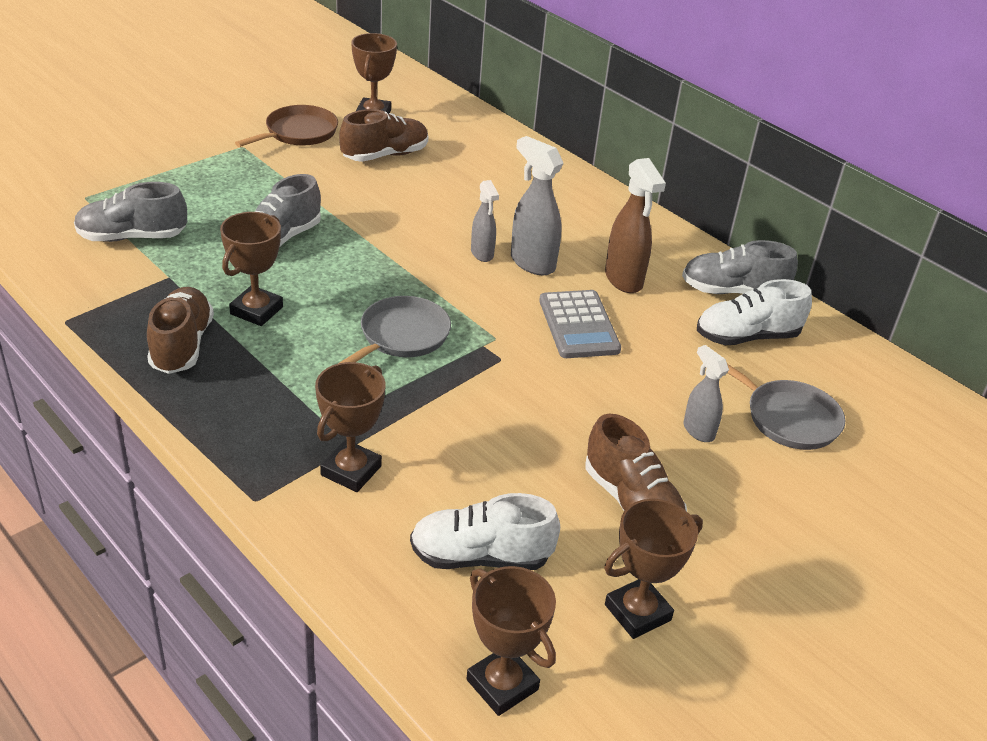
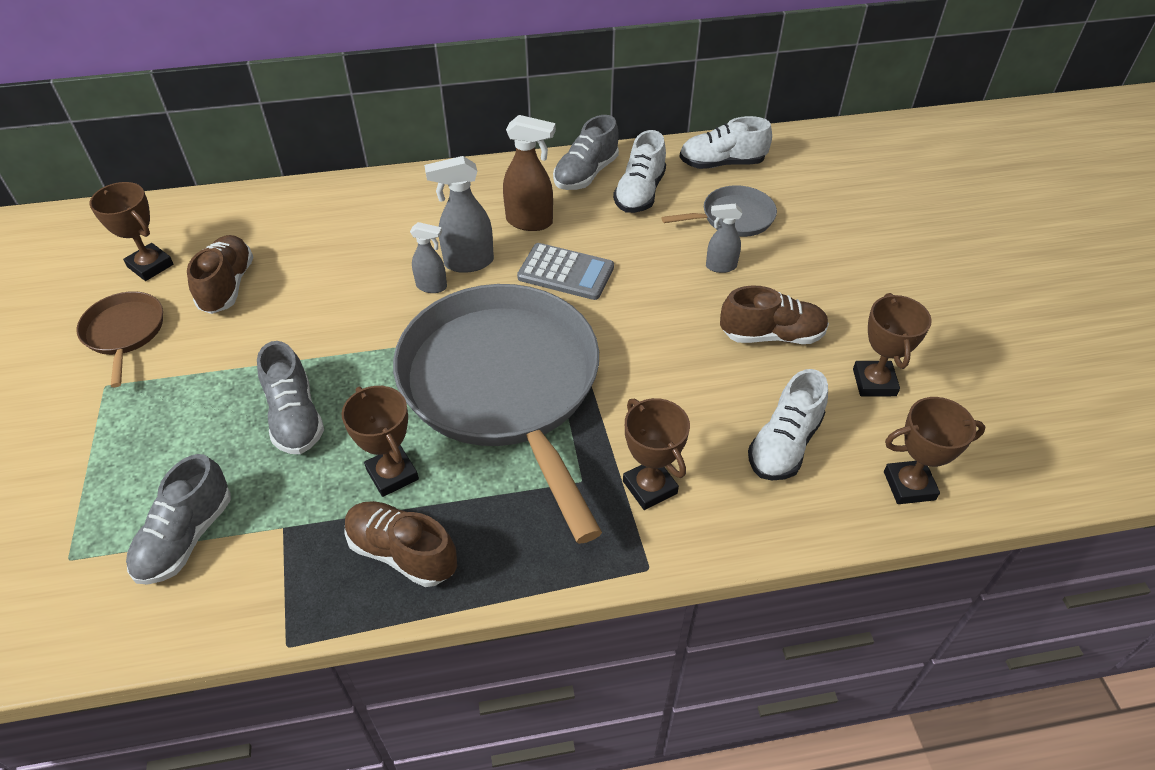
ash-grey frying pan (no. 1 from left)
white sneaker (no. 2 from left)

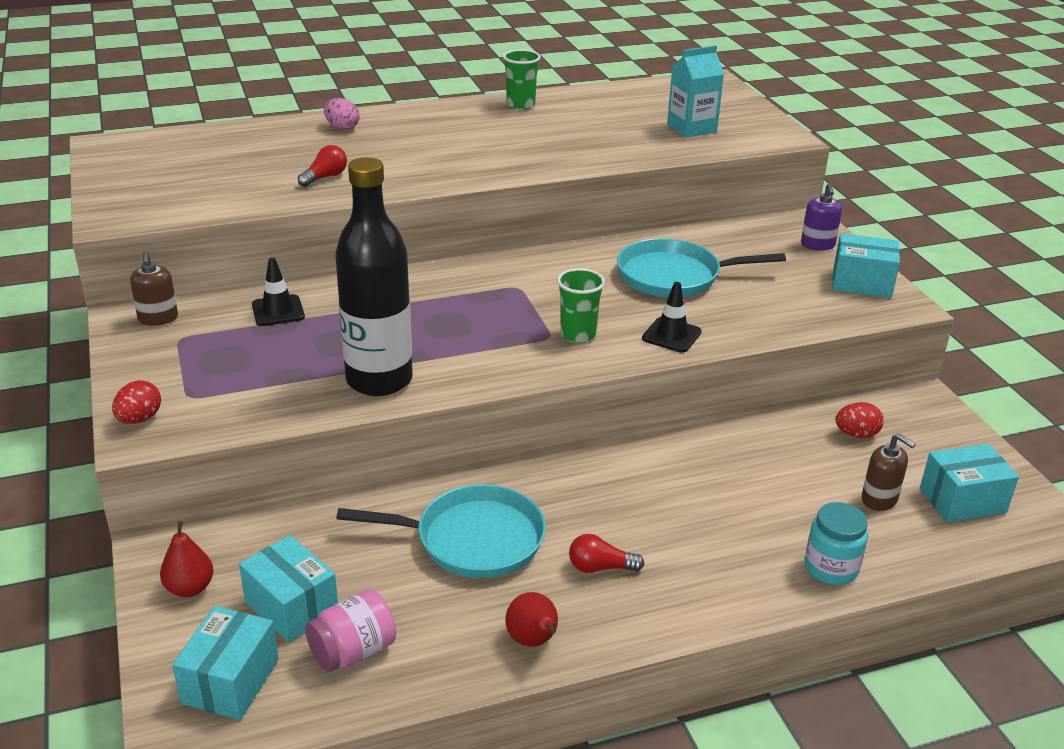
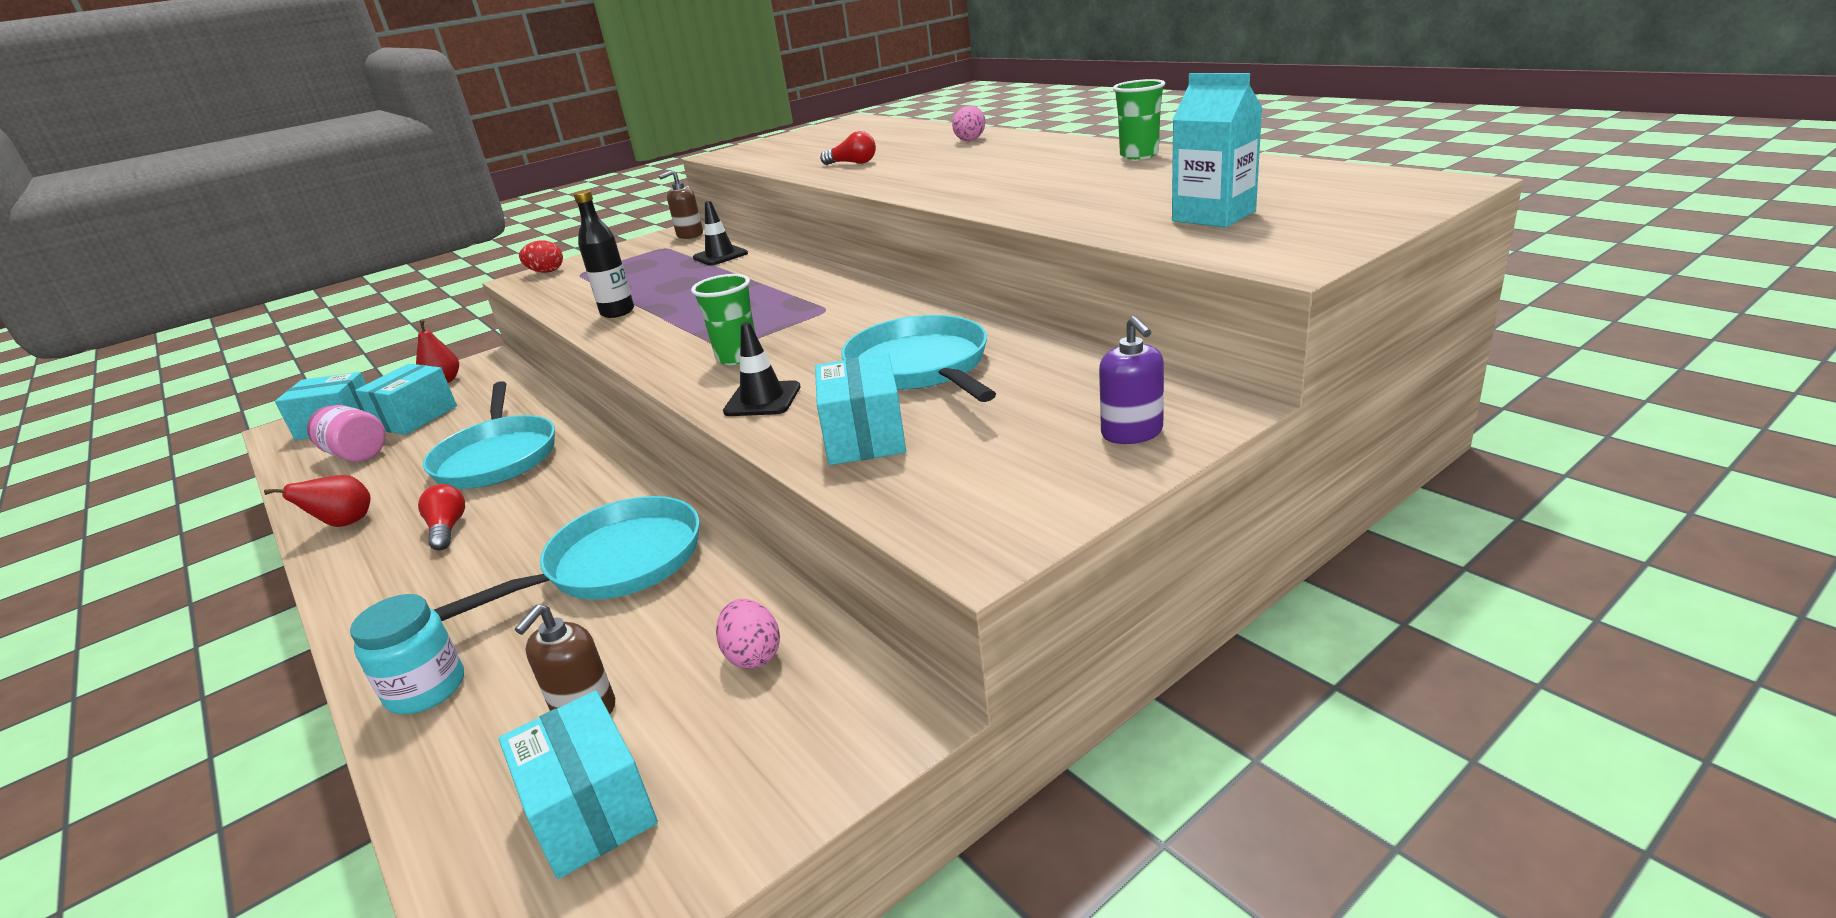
jet-black bottle
royal purple soap pump
aqua parcel (no. 4 from left)
pink toy egg (no. 1 from left)
aqua frying pan (no. 2 from left)

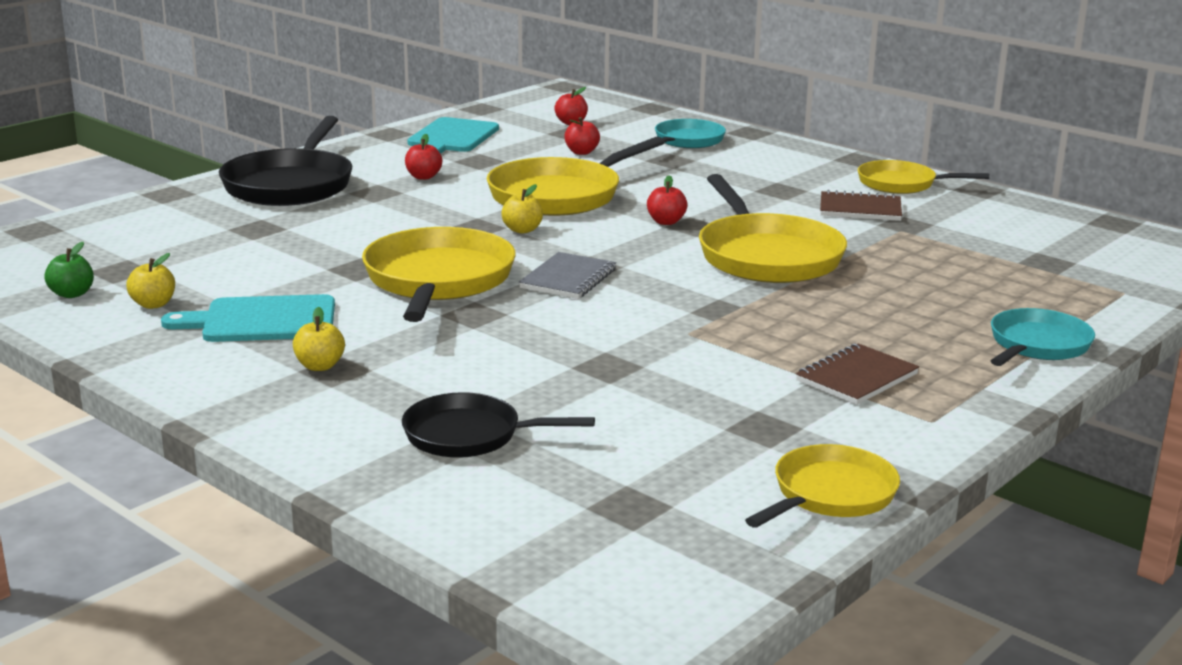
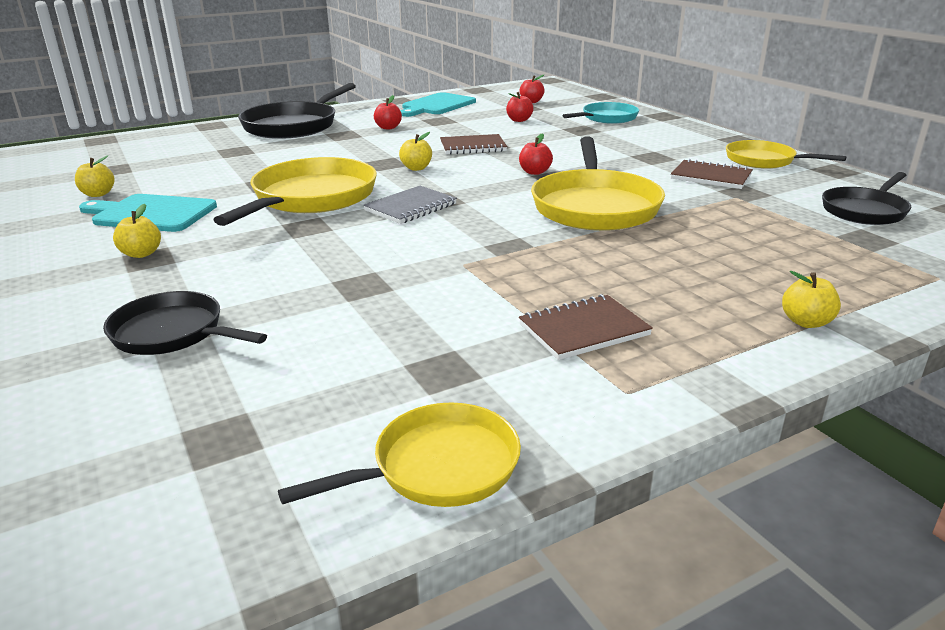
leaf-green apple fruit
dark brown notebook (no. 1 from left)
yellow apple fruit (no. 4 from left)
jet-black frying pan (no. 3 from left)

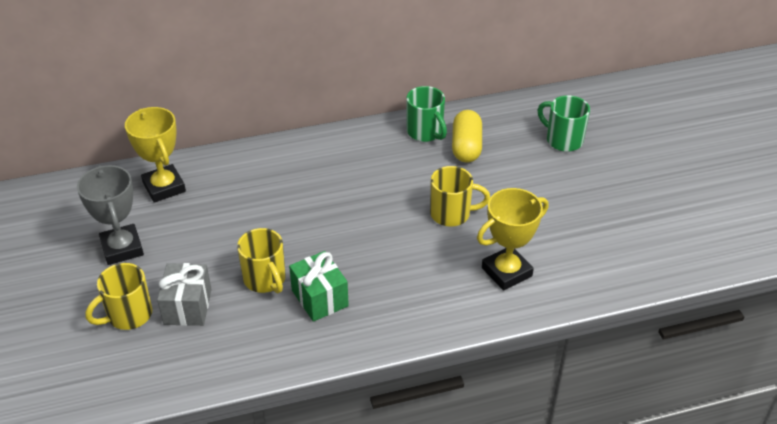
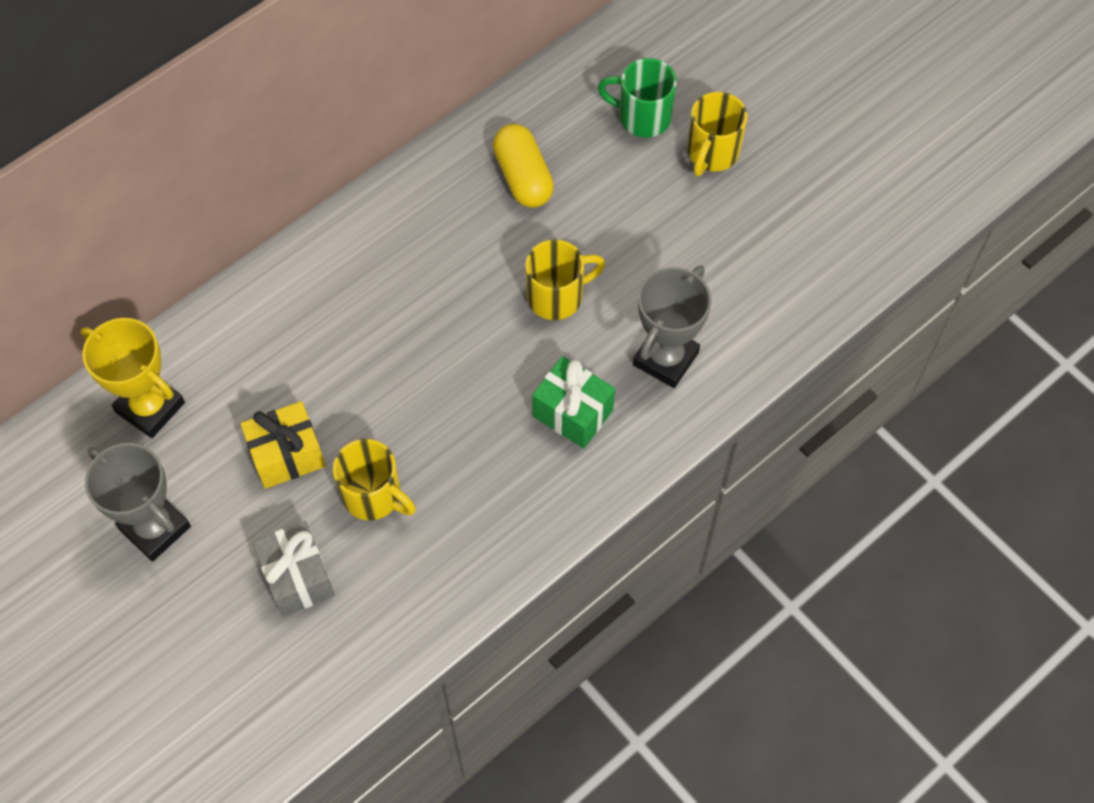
yellow tea mug (no. 3 from left)
leaf-green wrapped gift
leaf-green tea mug (no. 1 from left in the first image)
ash-grey prize cup (no. 2 from left)
yellow wrapped gift

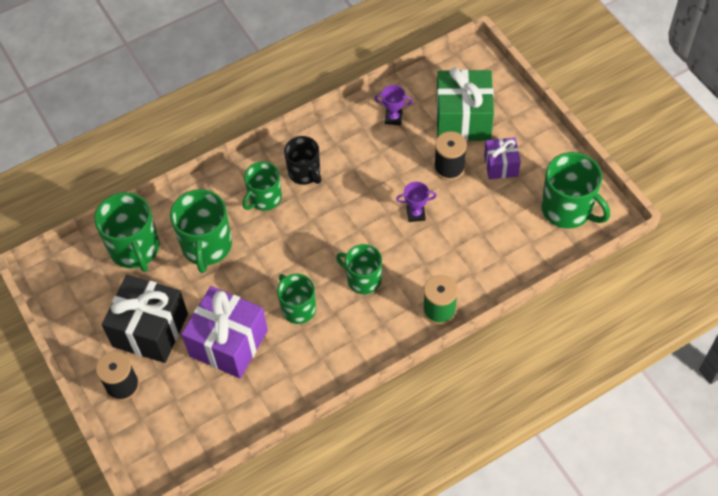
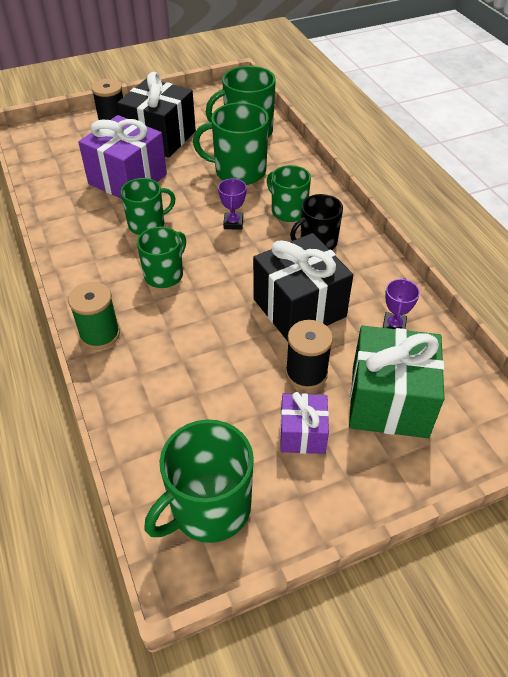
royal purple prize cup (no. 1 from left)
jet-black wrapped gift (no. 2 from left)

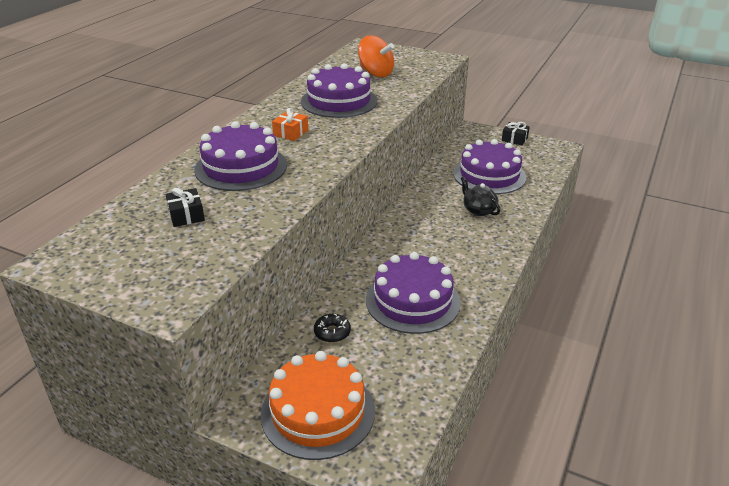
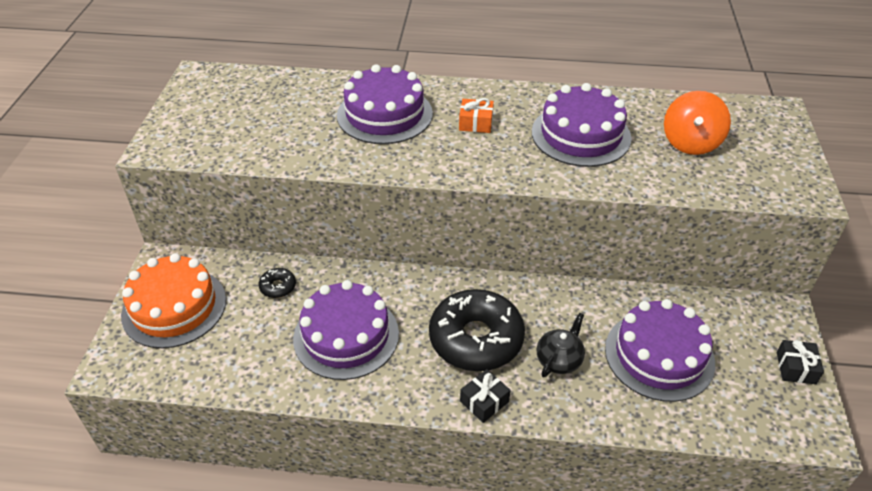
jet-black wrapped gift (no. 1 from left)
jet-black doughnut (no. 2 from left)

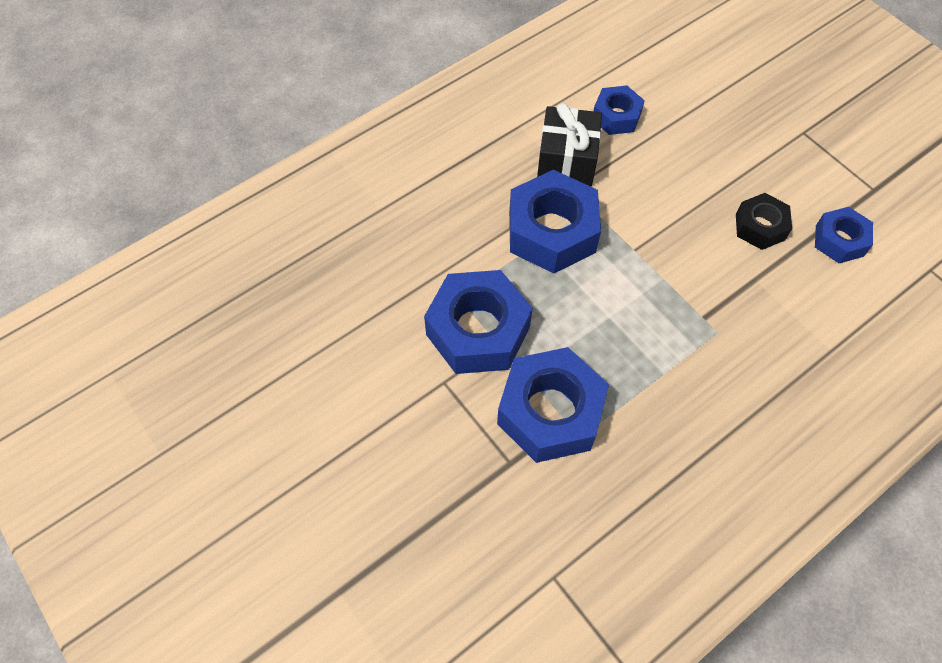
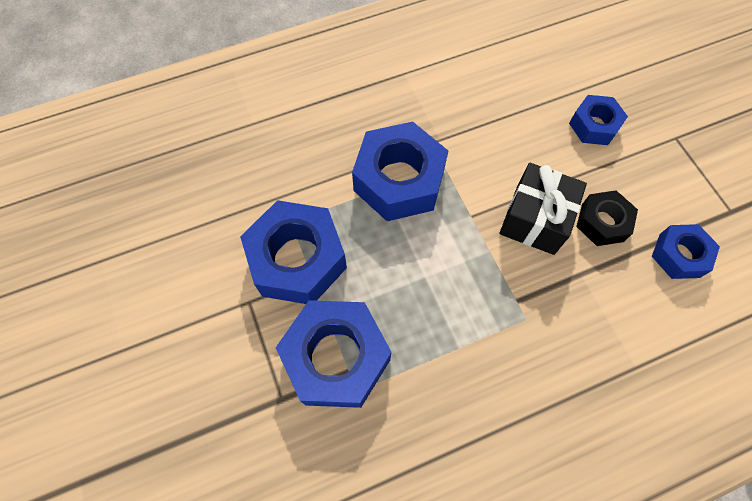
jet-black wrapped gift
blue hex nut (no. 4 from left)

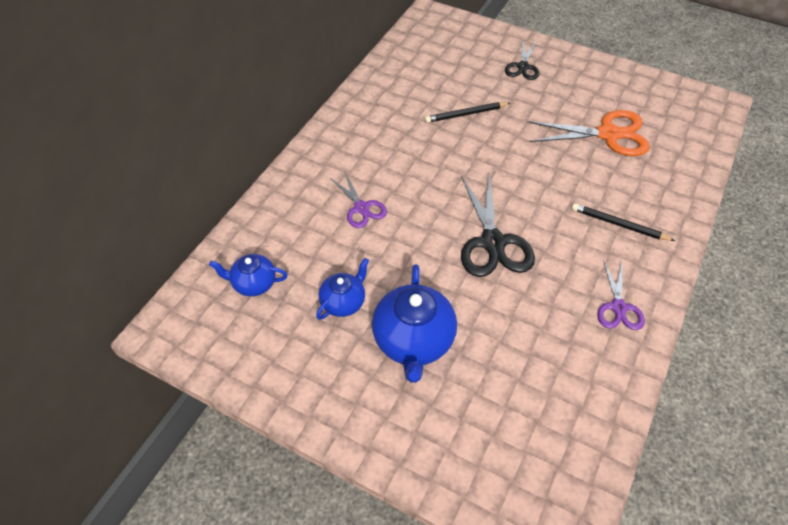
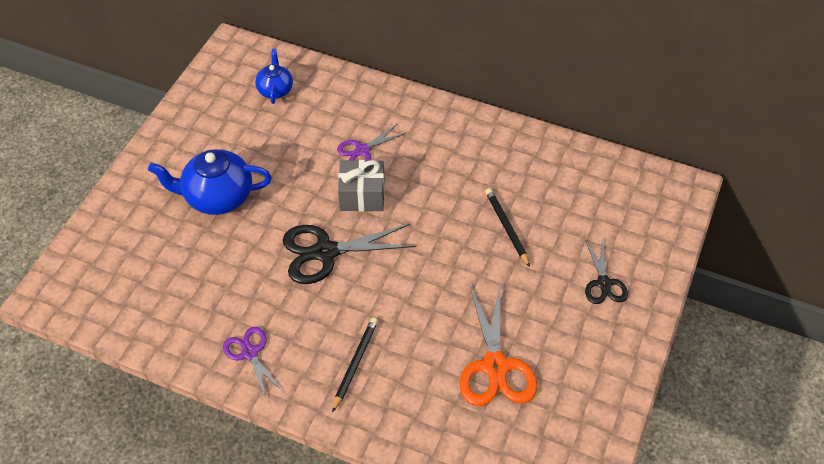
blue teapot (no. 2 from left in the first image)
jet-black pair of scissors (no. 2 from left)
royal purple pair of scissors (no. 1 from left)
ash-grey wrapped gift

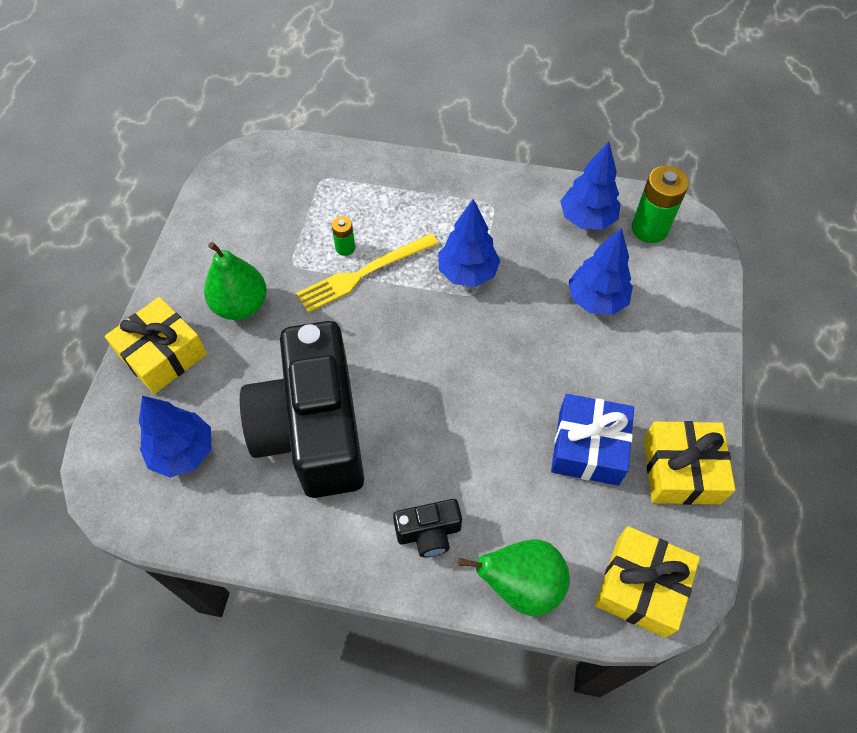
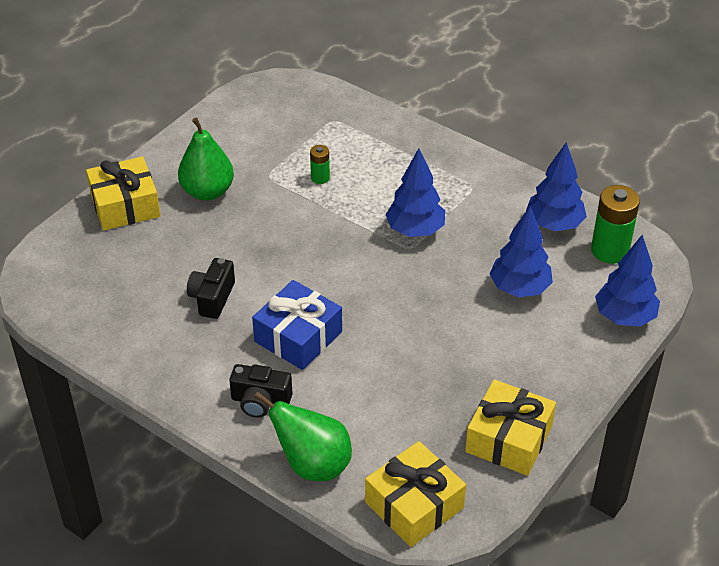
blue fir tree (no. 4 from left)
jet-black compact camera (no. 1 from left)
yellow dinner fork
blue wrapped gift

